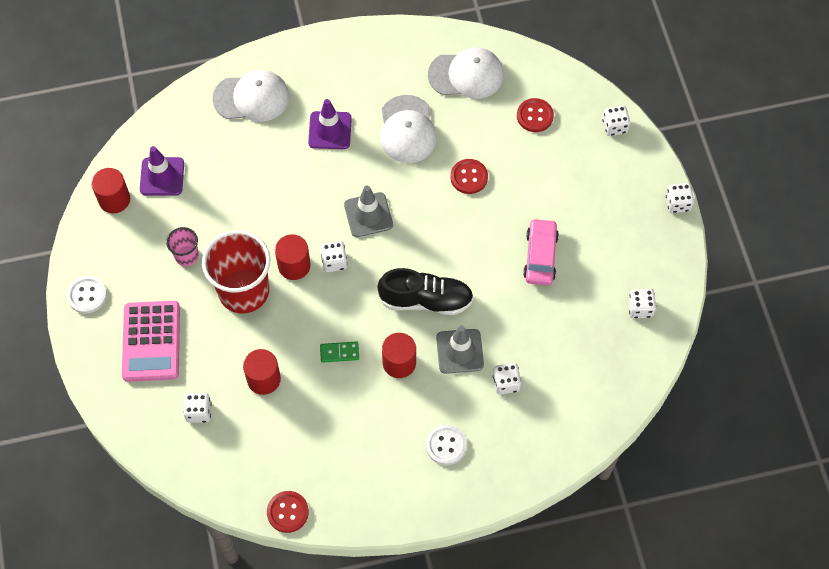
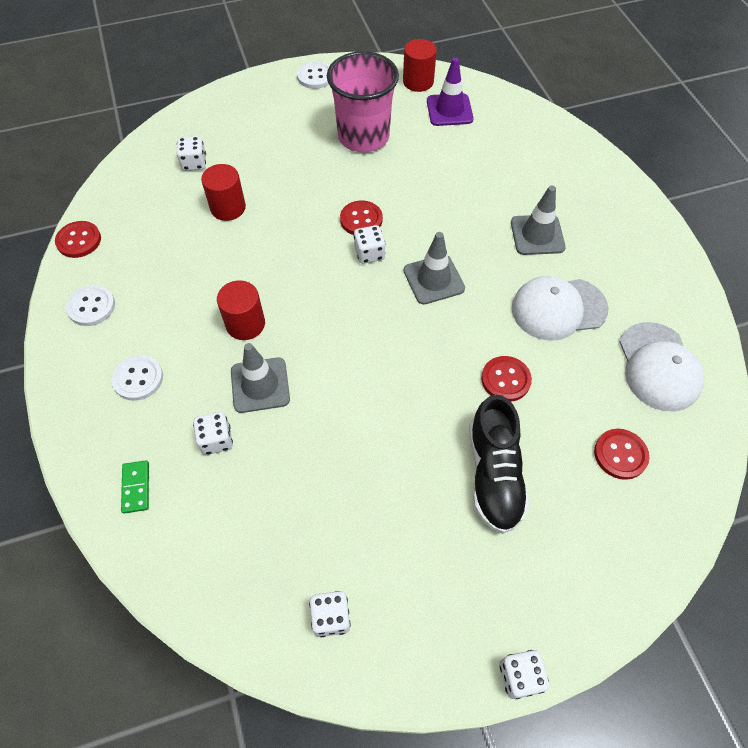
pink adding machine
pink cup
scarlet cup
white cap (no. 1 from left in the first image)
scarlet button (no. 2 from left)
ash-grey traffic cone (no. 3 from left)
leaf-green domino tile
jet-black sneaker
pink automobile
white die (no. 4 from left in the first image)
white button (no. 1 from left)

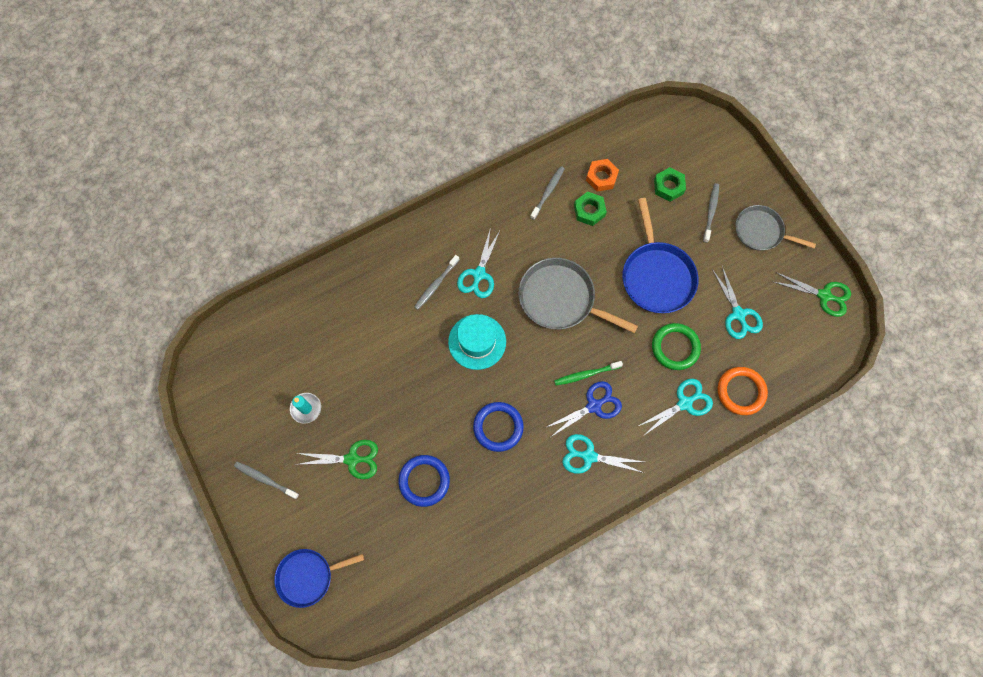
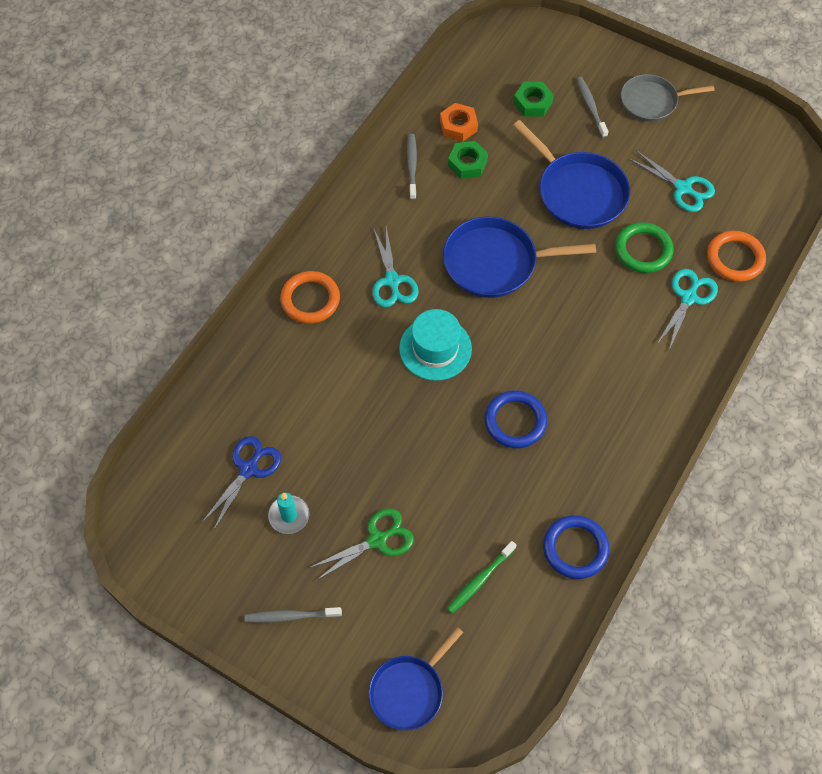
blue ring (no. 2 from left)
ash-grey dental brush (no. 2 from left in the first image)
blue frying pan (no. 2 from left)
blue pair of scissors
leaf-green dental brush
aqua pair of scissors (no. 2 from left in the first image)
leaf-green pair of scissors (no. 2 from left in the first image)
orange ring (no. 1 from left)

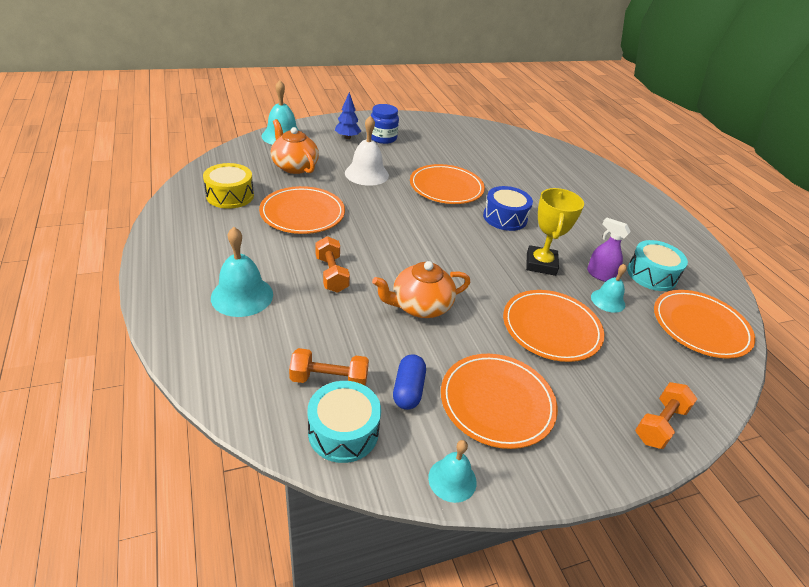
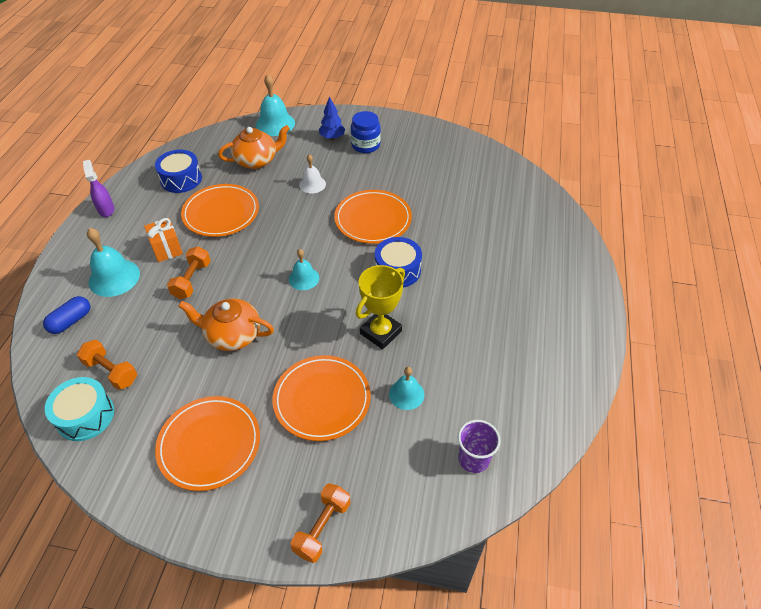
blue snare drum (no. 1 from left)
orange teapot (no. 2 from left)
white hand bell
blue pill
aqua hand bell (no. 3 from left)
royal purple spray bottle
aqua snare drum (no. 2 from left in the first image)
orange hand weight (no. 3 from left)
royal purple cup
orange wrapped gift

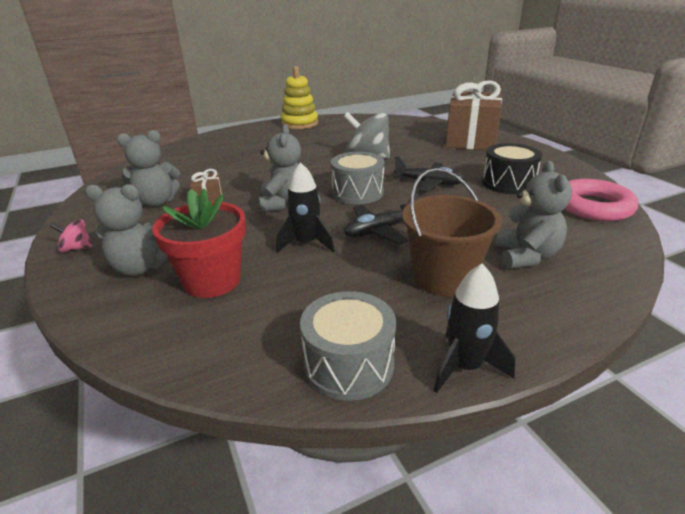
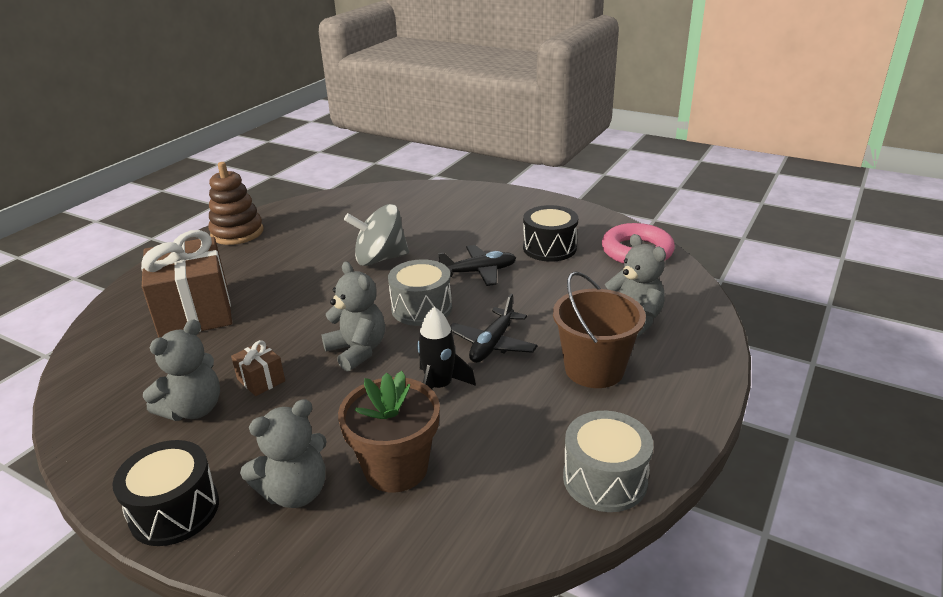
jet-black snare drum (no. 1 from left)
dark brown plant pot
dark brown stacking toy
jet-black spaceship (no. 2 from left in the first image)
dark brown wrapped gift (no. 1 from left)

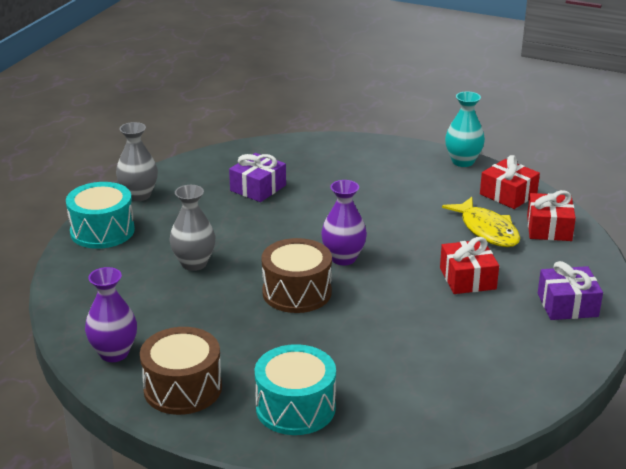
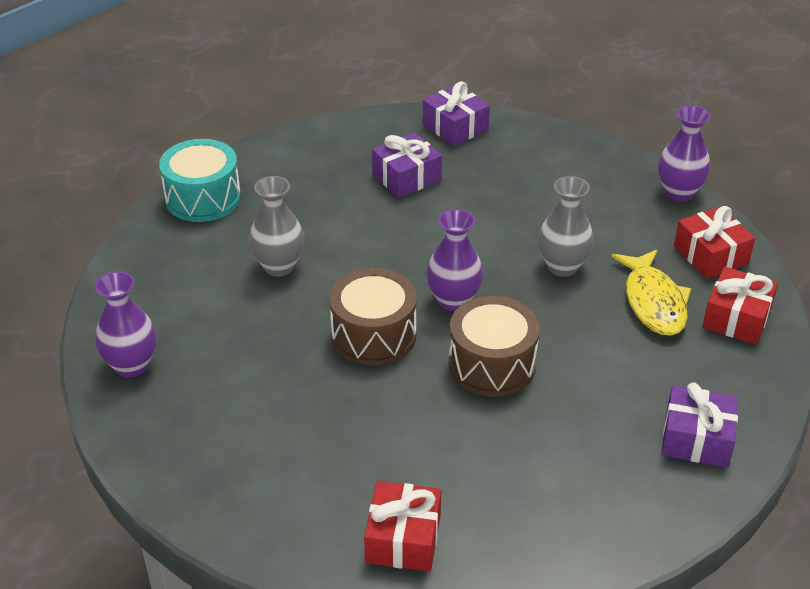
ash-grey vase (no. 2 from left)
dark brown snare drum (no. 2 from left)
aqua snare drum (no. 2 from left in the first image)
scarlet wrapped gift (no. 1 from left)
royal purple vase (no. 3 from left)
royal purple wrapped gift (no. 2 from left)

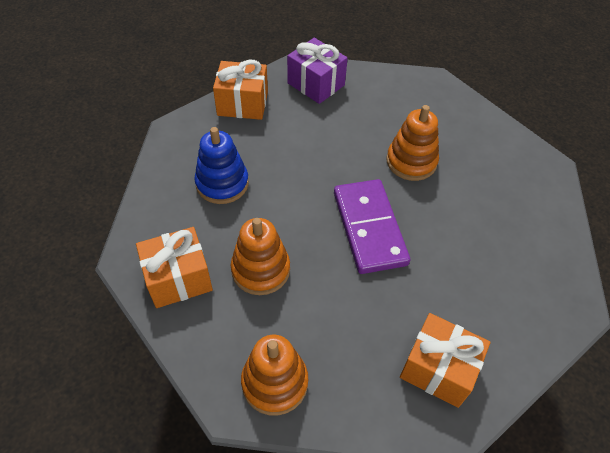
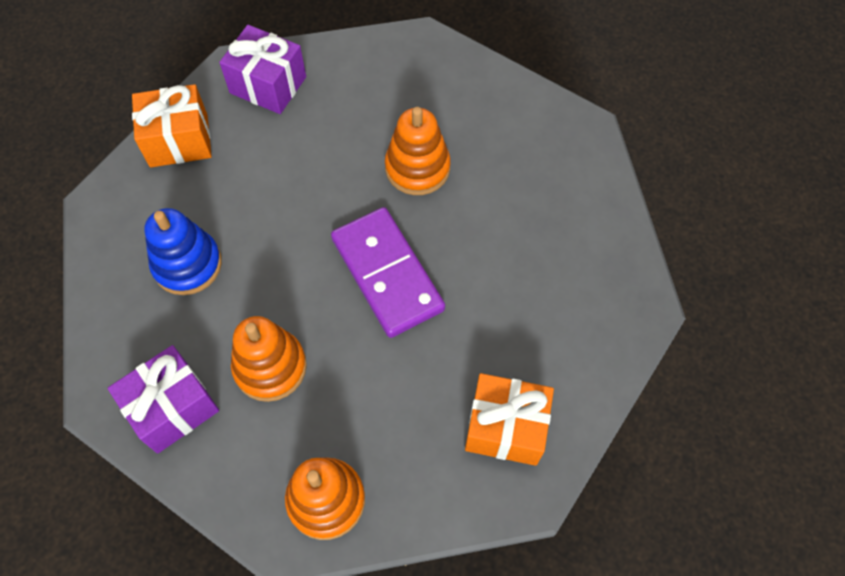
royal purple wrapped gift (no. 1 from left)

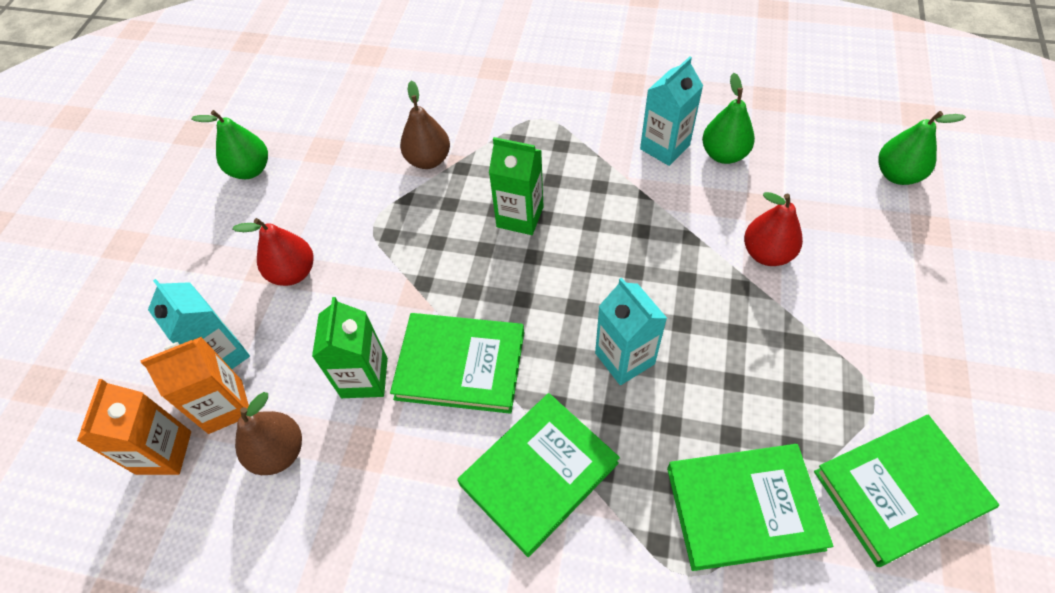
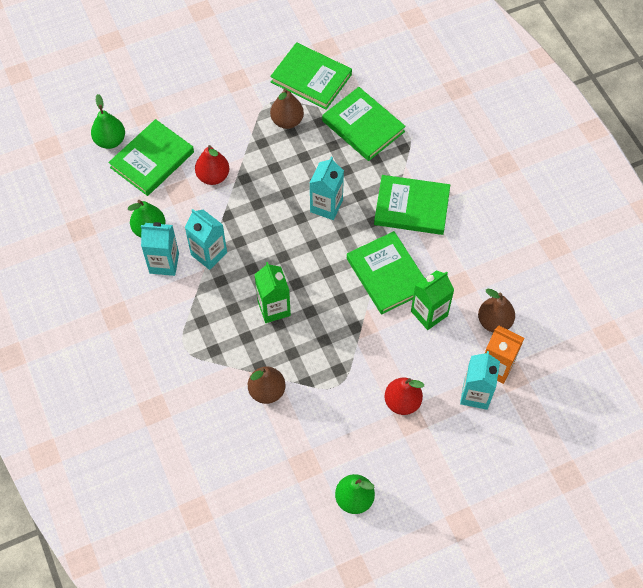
orange carton (no. 1 from left in the first image)
leaf-green book (no. 1 from left)
aqua carton (no. 2 from left)
dark brown pear (no. 2 from left)

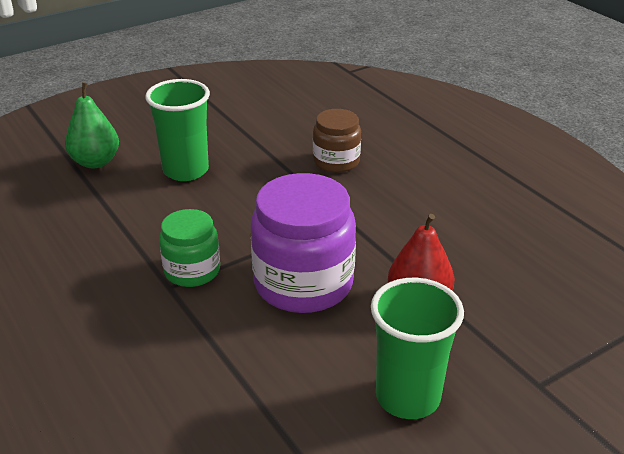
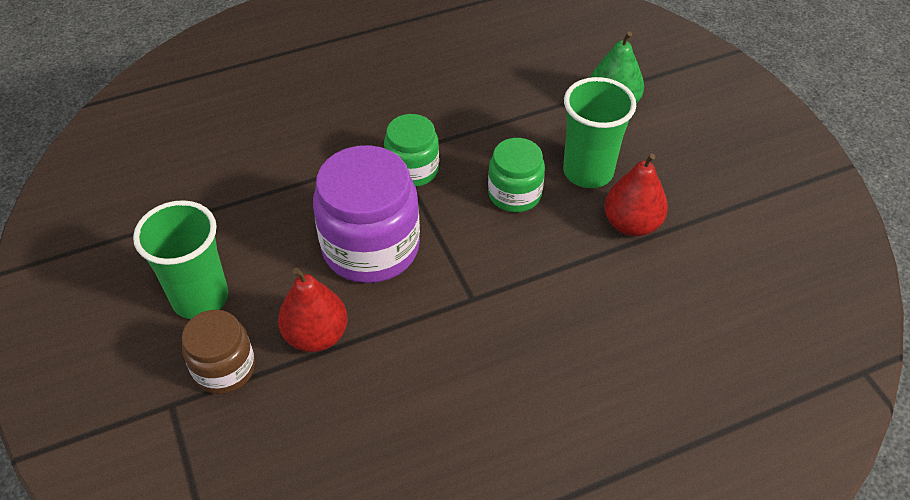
dark brown preserve jar
leaf-green preserve jar (no. 2 from left)
scarlet pear (no. 2 from left)

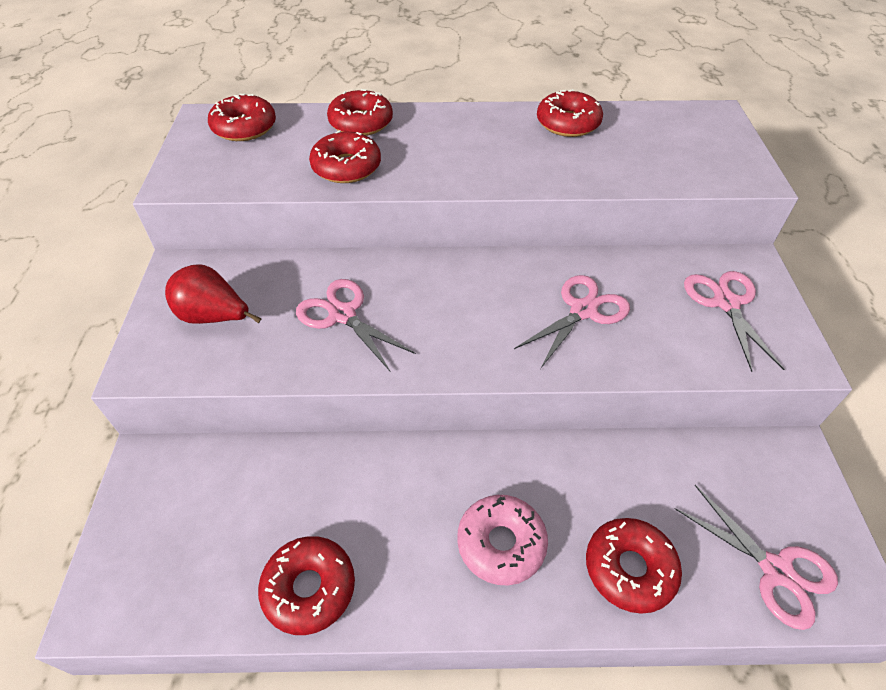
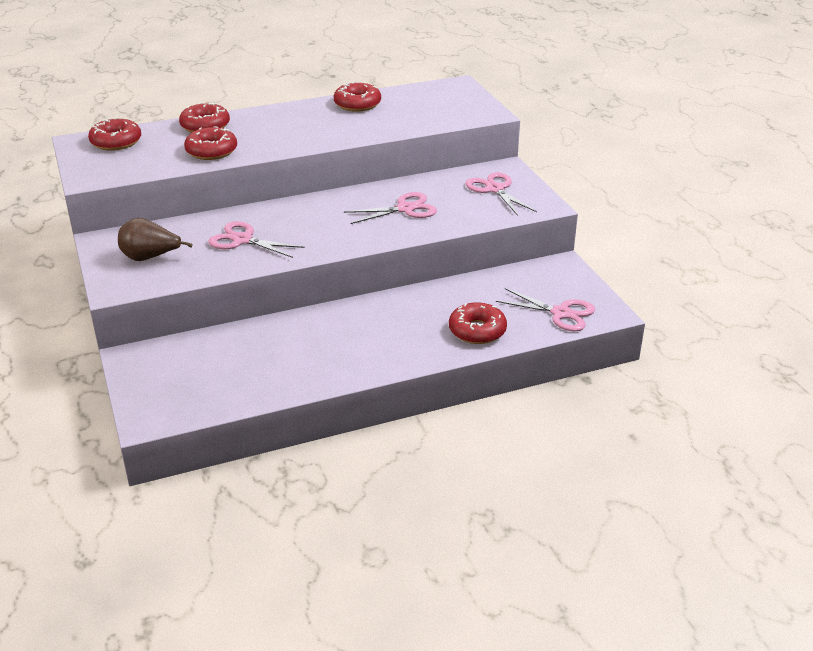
dark brown pear
scarlet doughnut (no. 2 from left in the first image)
pink doughnut
pink pair of scissors (no. 2 from left)

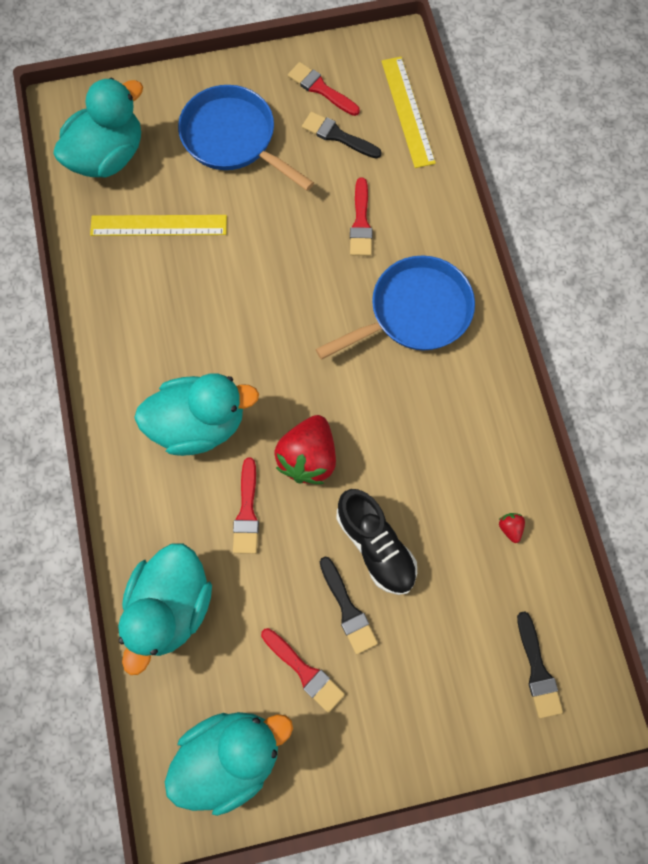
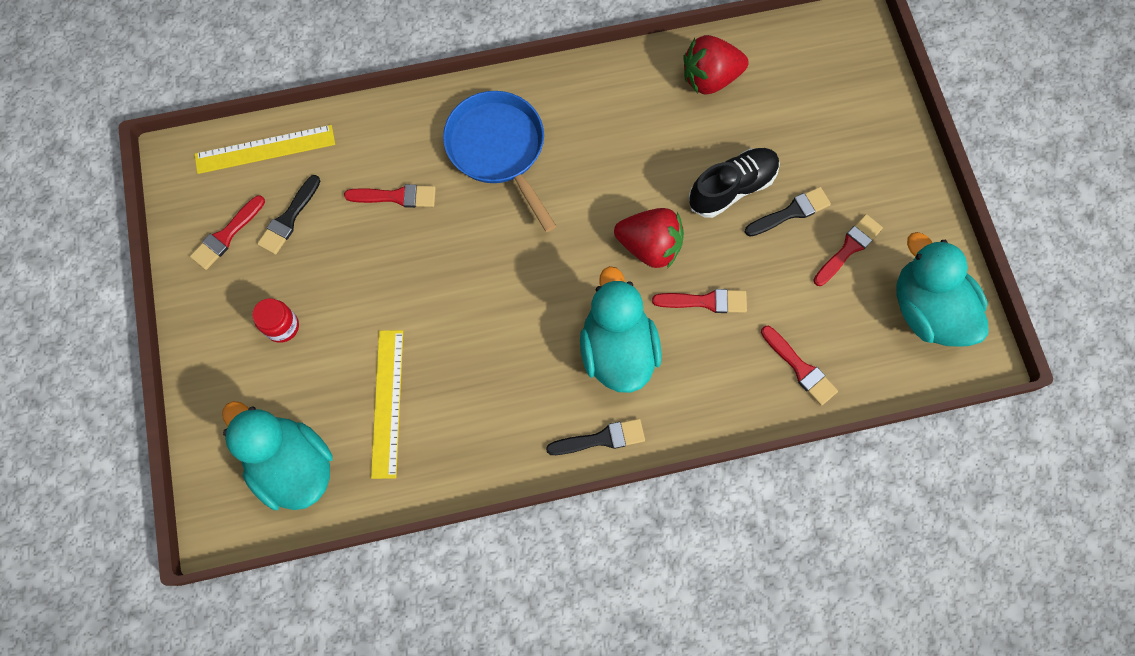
scarlet paintbrush (no. 4 from left)
scarlet preserve jar
scarlet toy strawberry (no. 2 from left)
jet-black paintbrush (no. 2 from left)

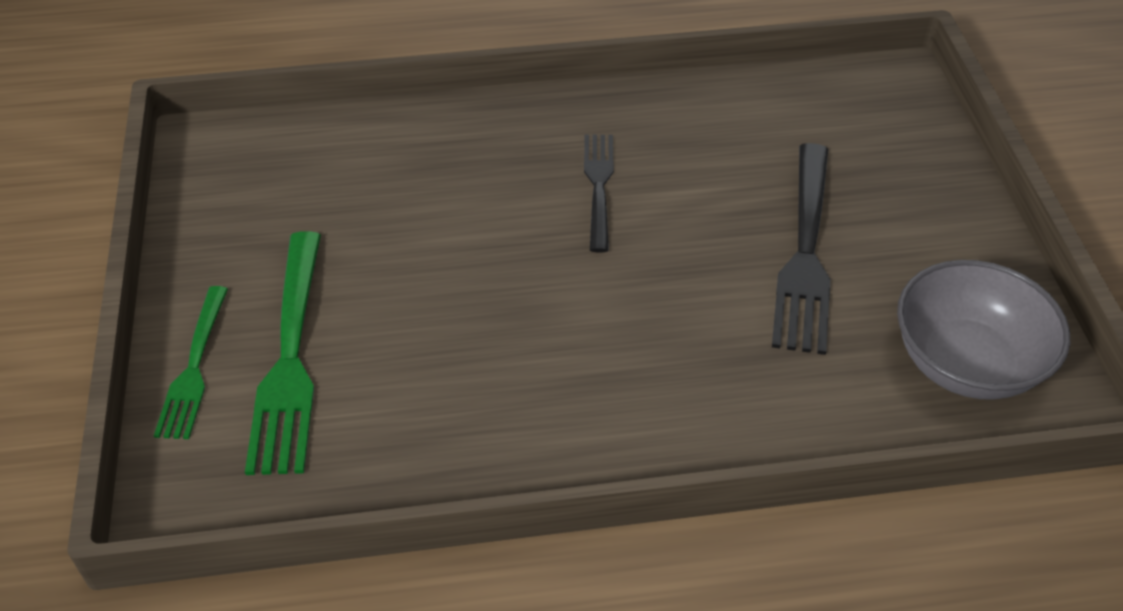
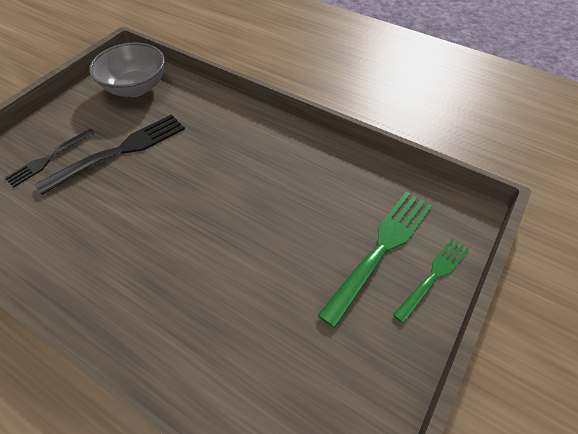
jet-black dinner fork (no. 1 from left)

